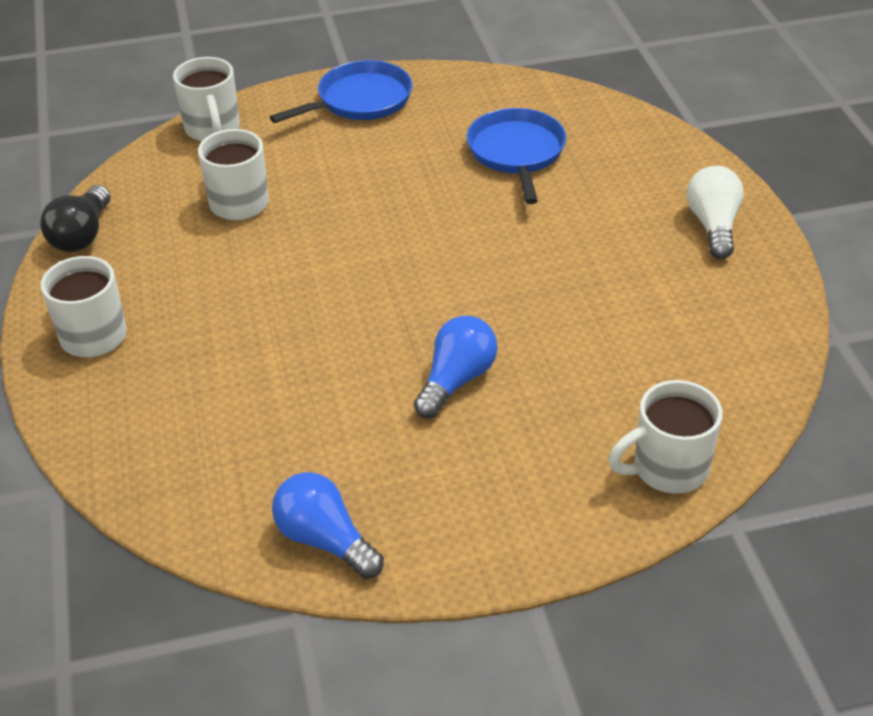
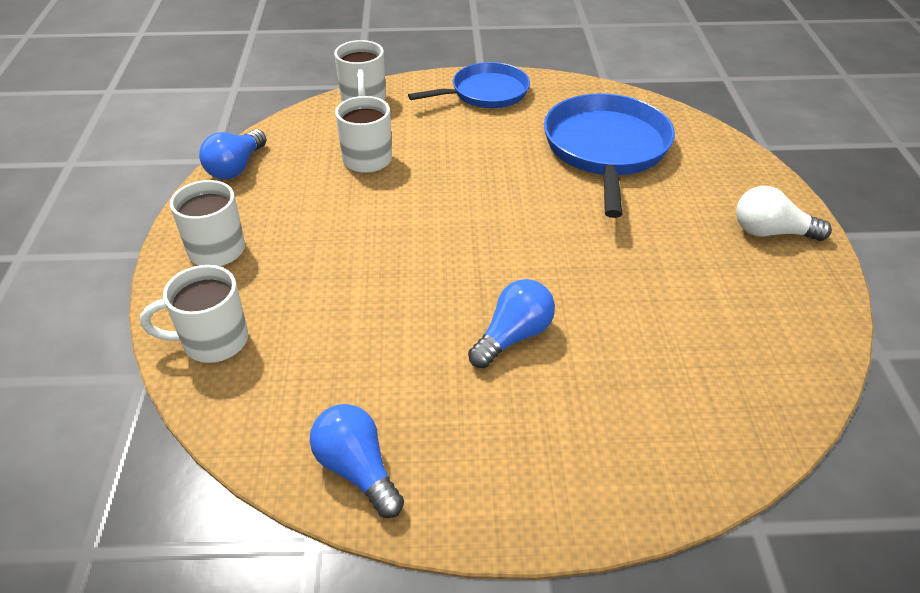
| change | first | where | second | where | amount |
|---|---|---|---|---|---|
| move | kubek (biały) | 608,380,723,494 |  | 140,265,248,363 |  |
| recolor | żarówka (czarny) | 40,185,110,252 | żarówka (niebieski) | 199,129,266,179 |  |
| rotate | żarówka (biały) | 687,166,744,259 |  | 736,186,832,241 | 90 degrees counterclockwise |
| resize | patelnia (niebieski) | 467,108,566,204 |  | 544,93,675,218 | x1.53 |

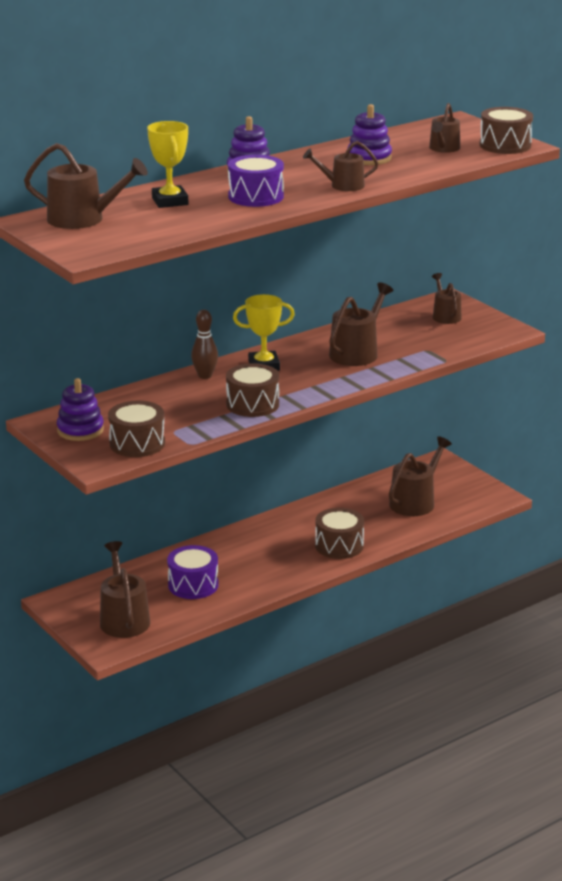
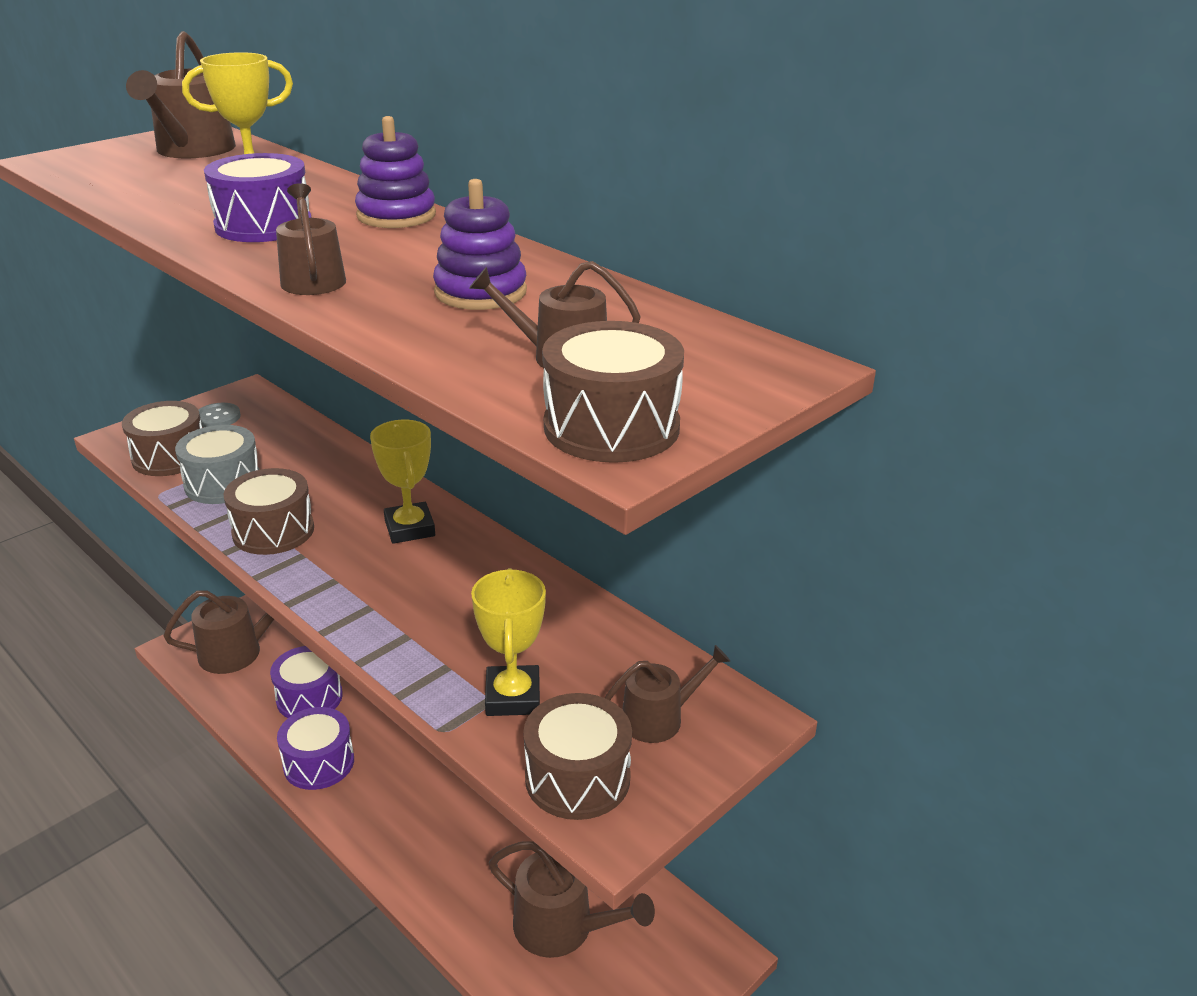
| change | first | where | second | where | amount |
|---|---|---|---|---|---|
| delete | kręgiel (brązowy) | 191,310,218,379 |  |  |  |
| delete | konewka (brązowy) | 329,282,393,366 |  |  |  |
| insert |  |  | bęben (szary) | 175,425,260,504 |  |
| insert |  |  | bęben (fioletowy) | 277,707,354,790 |  |
| insert |  |  | puchar (żółty) | 471,568,546,716 |  |
| move | bęben (brązowy) | 315,508,364,559 |  | 523,693,632,820 |  |
| replace | zabawka nakładanka (fioletowy) | 57,378,104,441 | guzik (szary) | 198,403,241,427 |  |

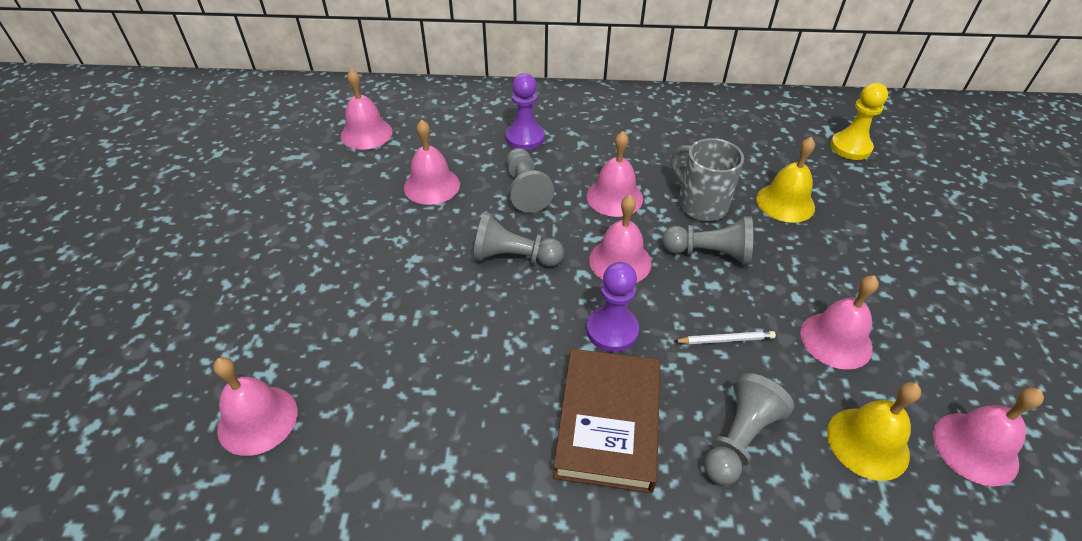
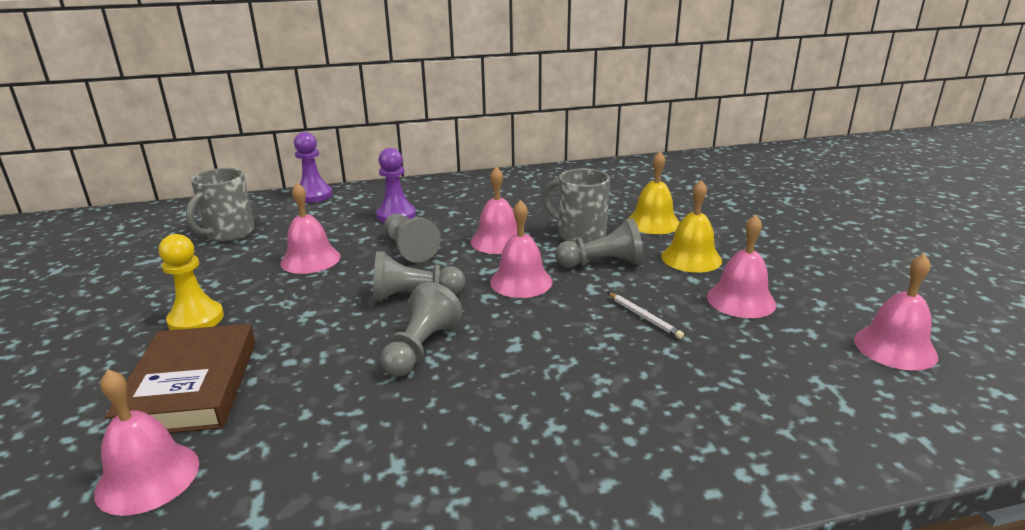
| change | first | where | second | where | amount |
|---|---|---|---|---|---|
| move | książka (brązowy) | 553,349,660,493 |  | 105,324,255,433 |  |
| move | pionek (fioletowy) | 586,262,639,352 |  | 294,132,333,203 |  |
| move | pionek (szary) | 704,373,794,485 |  | 380,282,462,377 |  |
| move | dzwonek (żółty) | 827,382,921,481 |  | 661,180,722,273 |  |
| move | pionek (żółty) | 830,83,888,160 |  | 159,234,224,330 |  |
| replace | dzwonek (różowy) | 341,69,393,150 | kubek (szary) | 186,168,255,242 |  |
| rotate | ołówek (biały) | 673,331,776,344 |  | 607,292,684,339 | 75 degrees clockwise |

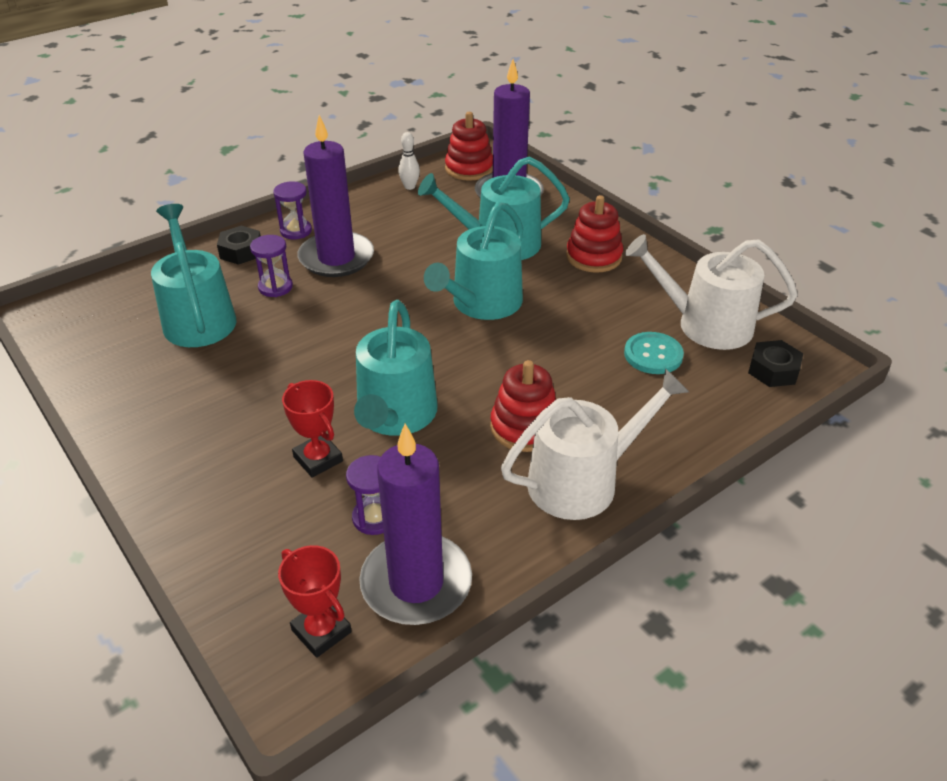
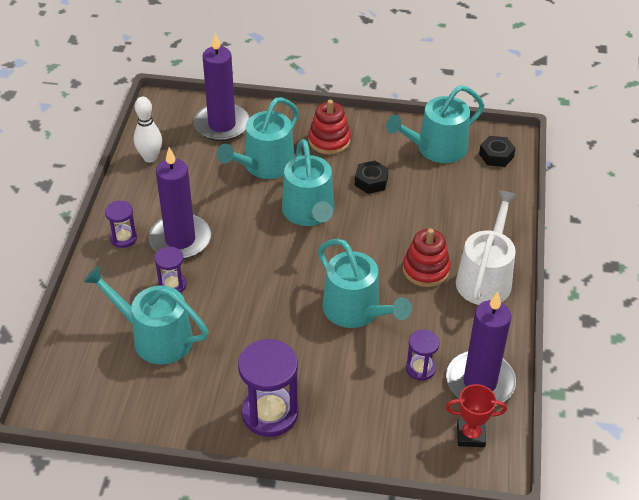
| change | first | where | second | where | amount |
|---|---|---|---|---|---|
| delete | puchar (czerwony) | 282,380,343,478 |  |  |  |
| delete | zabawka nakładanka (czerwony) | 445,112,493,181 |  |  |  |
| delete | guzik (turkusowy) | 624,332,684,374 |  |  |  |
| insert |  |  | klepsydra (fioletowy) | 238,339,298,437 |  |
| move | nakrętka (czarny) | 217,226,261,265 |  | 355,161,389,194 |  |
| recolor | konewka (biały) | 625,234,798,350 | konewka (turkusowy) | 386,85,485,163 |  |
| resize | kręgiel (biały) | 398,132,420,190 |  | 134,97,162,162 | x1.53 |

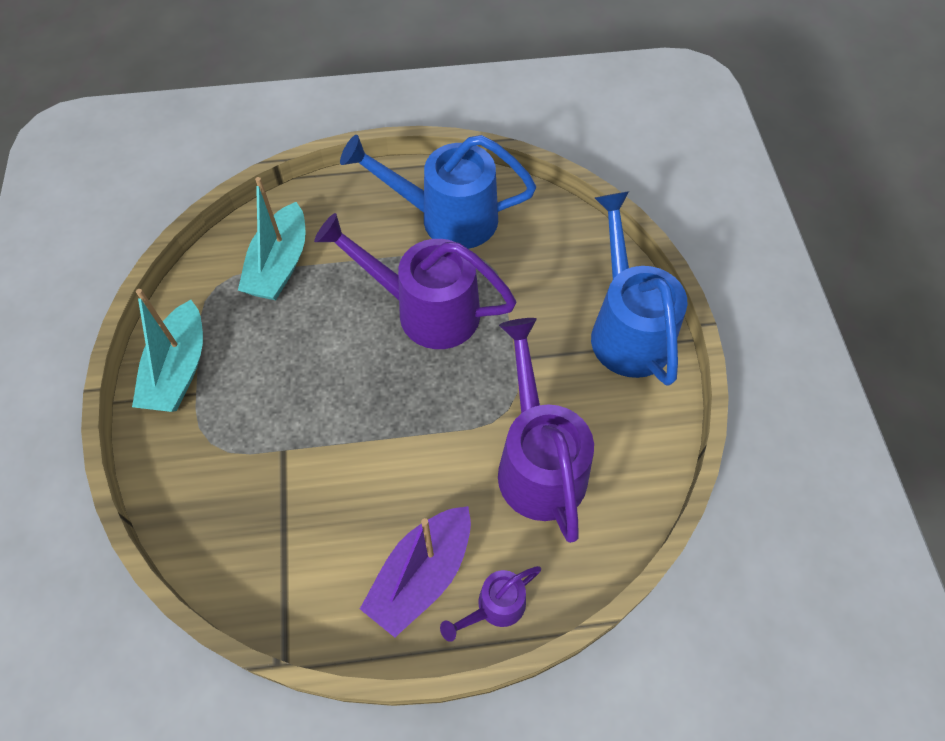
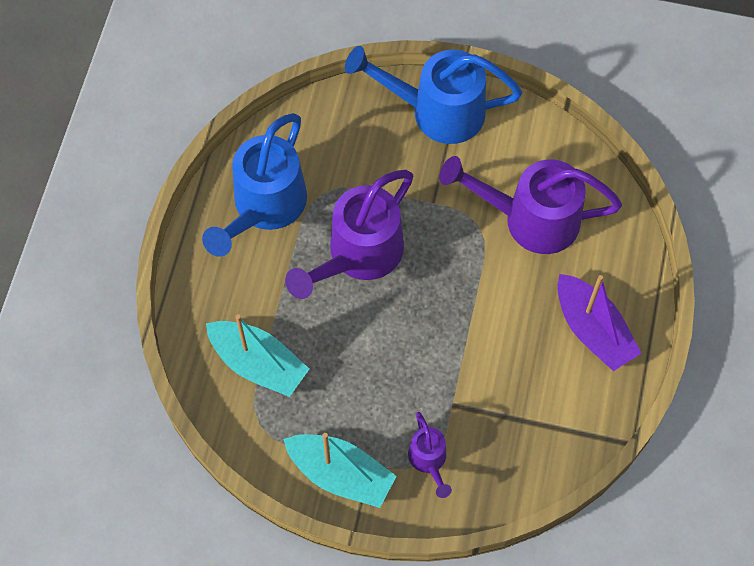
| change | first | where | second | where | amount |
|---|---|---|---|---|---|
| move | konewka (fioletowy) | 440,566,541,642 |  | 408,412,452,498 |  |

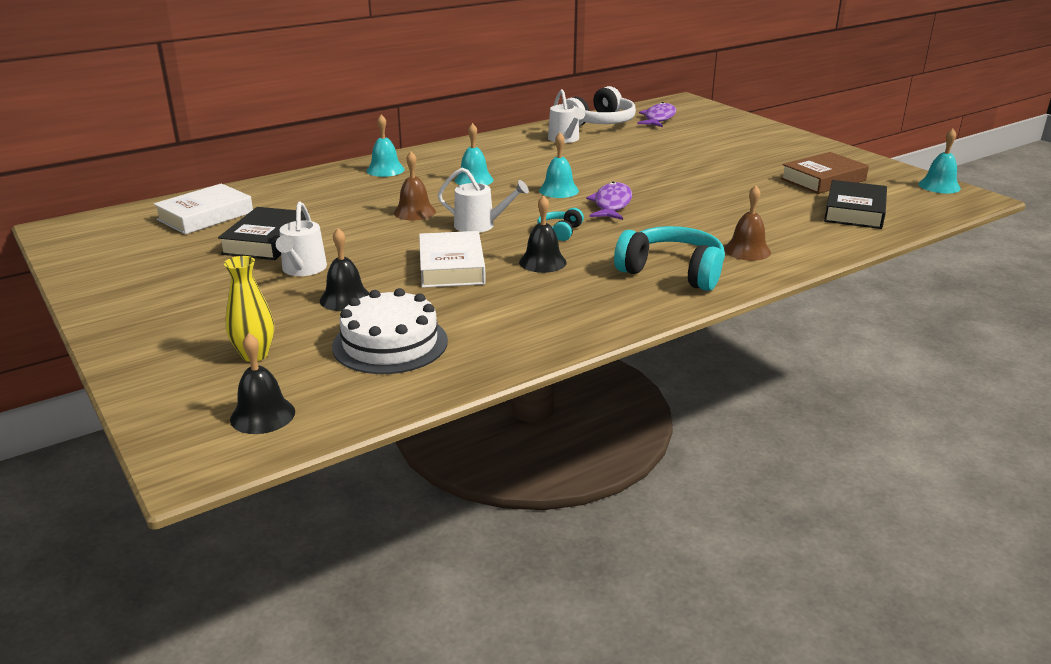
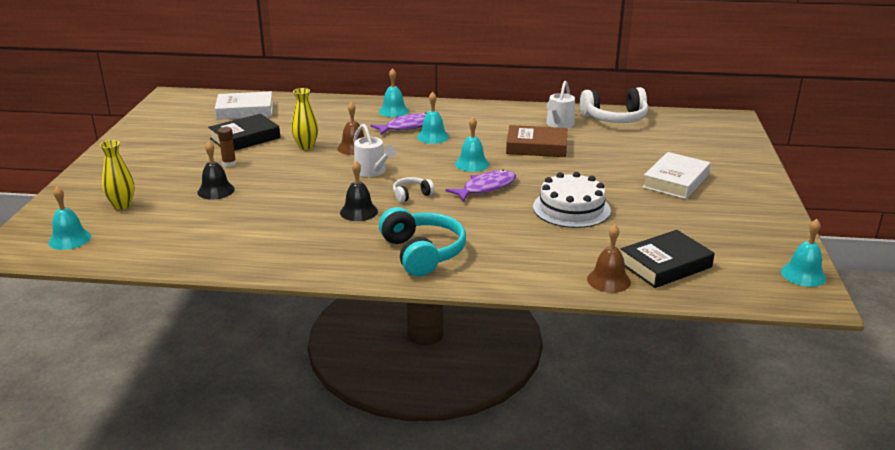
| change | first | where | second | where | amount |
|---|---|---|---|---|---|
| insert |  |  | wazon (żółty) | 292,88,318,150 |  |
| move | tort (biały) | 332,288,448,374 |  | 533,172,611,228 |  |
| move | książka (biały) | 419,231,486,288 |  | 642,152,710,199 |  |
| move | ryba (fioletowy) | 637,102,676,127 |  | 370,112,427,135 |  |
| move | dzwonek (brązowy) | 724,185,771,261 |  | 587,224,631,293 |  |
| move | książka (brązowy) | 780,152,869,194 |  | 506,125,567,157 |  |
| replace | konewka (biały) | 276,201,327,276 | klej w sztyfcie (brązowy) | 218,127,236,167 |  |
| recolor | dzwonek (czarny) | 230,333,295,434 | dzwonek (turkusowy) | 49,186,91,250 |  |
| recolor | słuchawki (turkusowy) | 537,208,584,241 | słuchawki (biały) | 393,177,434,203 |  |

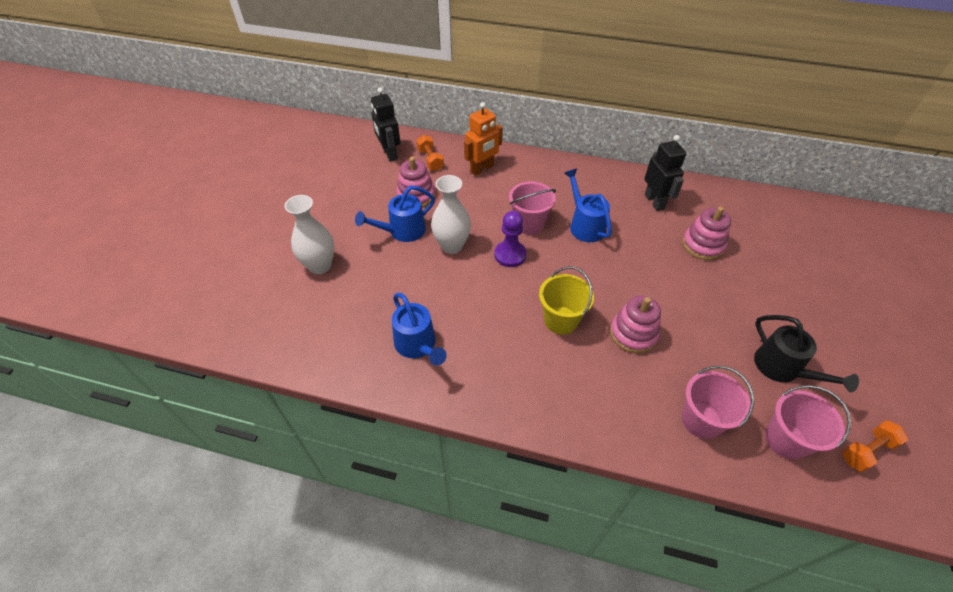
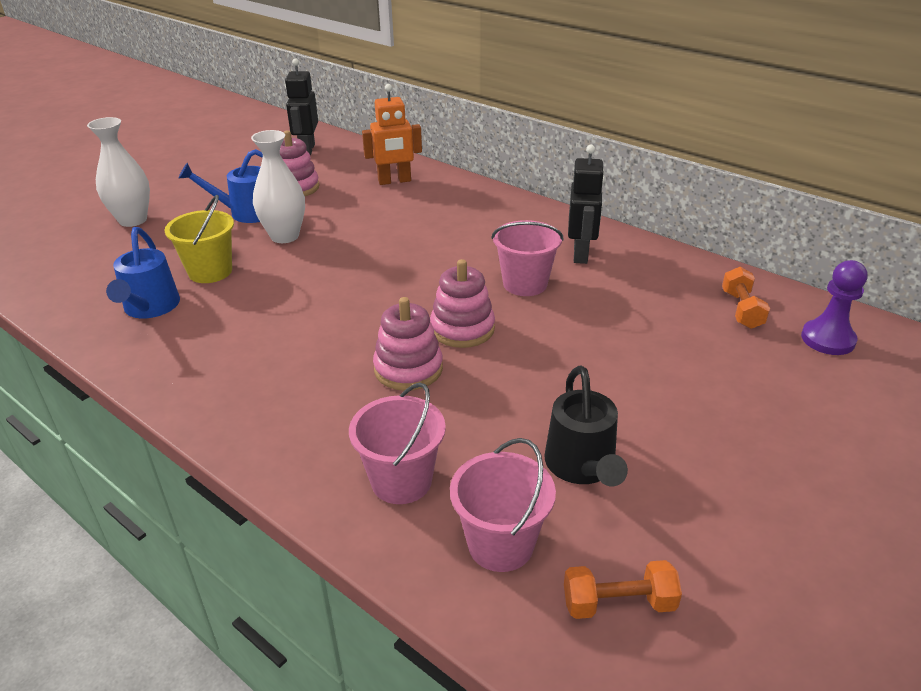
| change | first | where | second | where | amount |
|---|---|---|---|---|---|
| delete | konewka (niebieski) | 564,168,612,242 |  |  |  |
| move | hantel (pomarańczowy) | 416,135,444,171 |  | 722,267,770,329 |  |
| move | pionek (fioletowy) | 494,211,527,267 |  | 801,260,868,355 |  |
| move | wiadro (różowy) | 509,181,556,235 |  | 491,220,564,296 |  |
| move | wiadro (żółty) | 539,267,594,335 |  | 164,195,234,283 |  |
| move | zabawka nakładanka (różowy) | 682,206,731,260 |  | 430,259,495,348 |  |

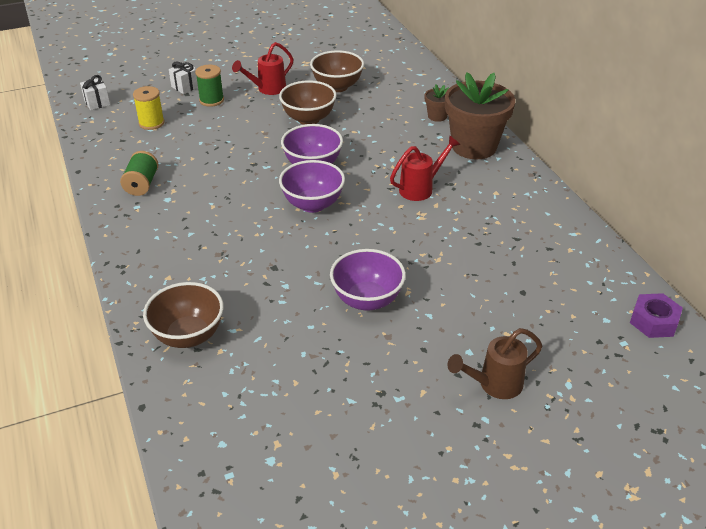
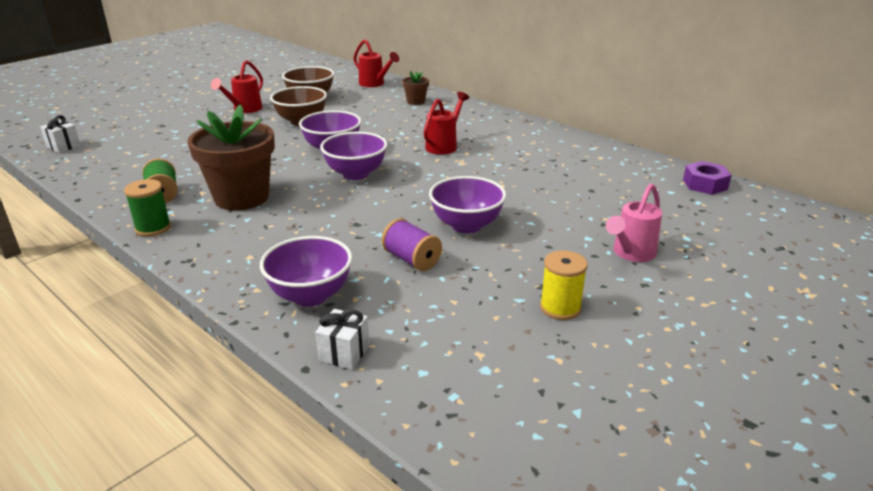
| change | first | where | second | where | amount |
|---|---|---|---|---|---|
| insert |  |  | konewka (czerwony) | 353,39,399,87 |  |
| insert |  |  | szpulka (fioletowy) | 381,218,442,271 |  |
| move | szpulka (żółty) | 133,86,165,130 |  | 540,250,588,320 |  |
| move | prezent (biały) | 169,62,198,94 |  | 315,309,370,369 |  |
| move | szpulka (zielony) | 195,65,224,107 |  | 124,179,171,236 |  |
| move | doniczka (brązowy) | 445,72,515,159 |  | 188,104,275,211 |  |
| recolor | miska (brązowy) | 143,282,224,348 | miska (fioletowy) | 260,236,352,306 |  |
| recolor | konewka (brązowy) | 448,328,542,399 | konewka (różowy) | 606,183,662,262 |  |

